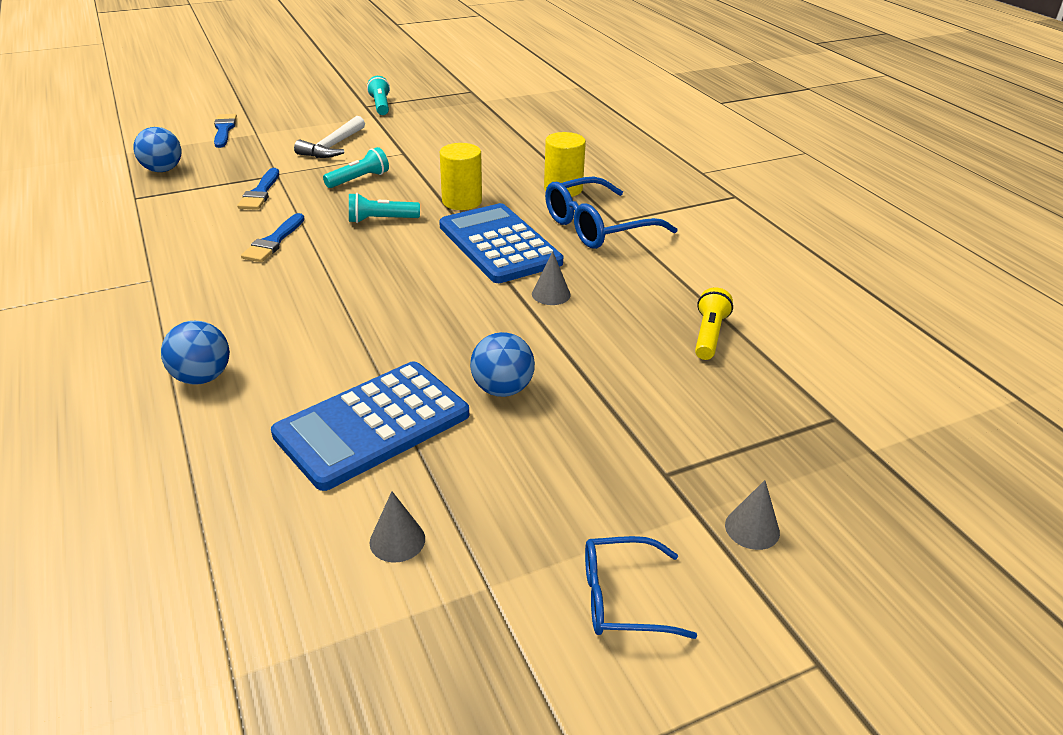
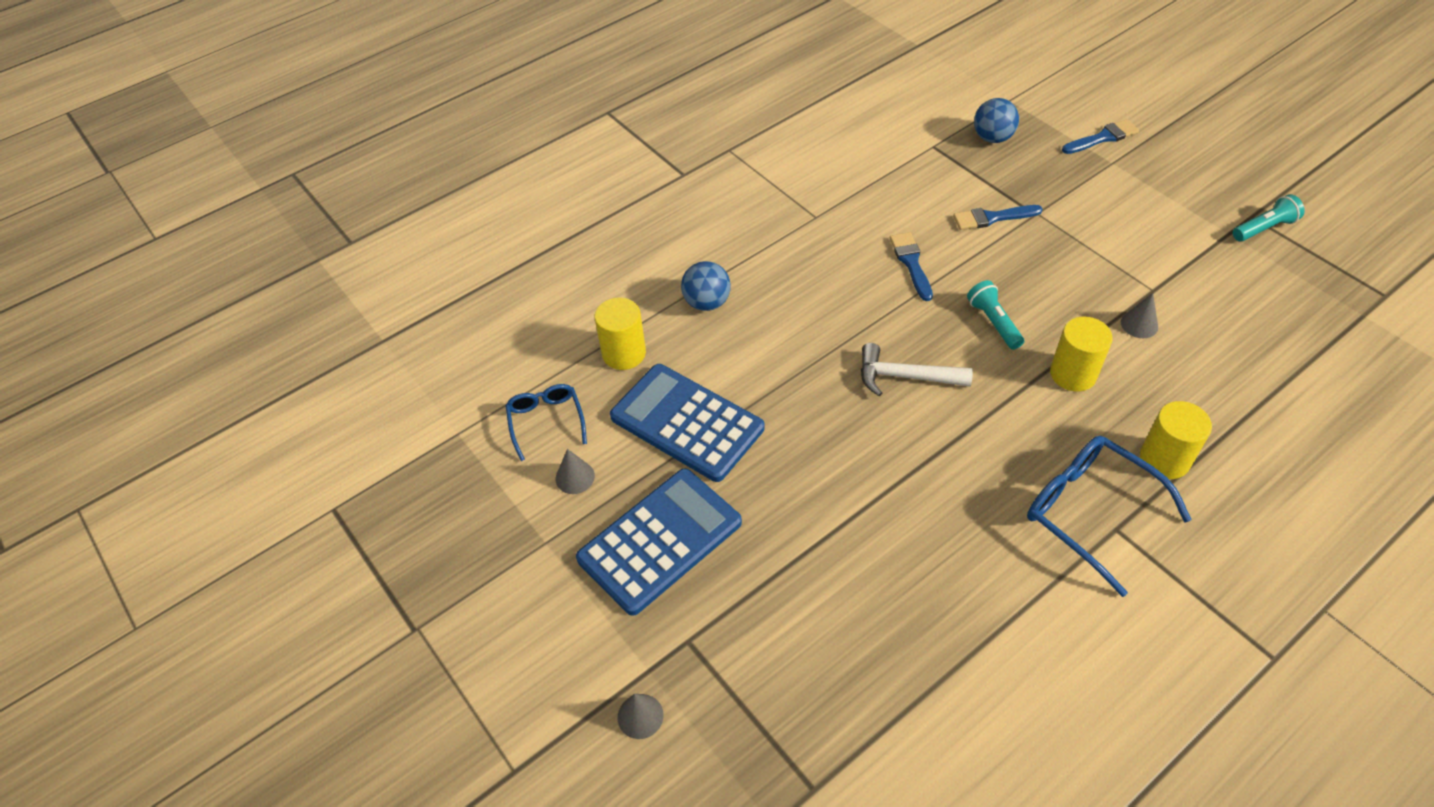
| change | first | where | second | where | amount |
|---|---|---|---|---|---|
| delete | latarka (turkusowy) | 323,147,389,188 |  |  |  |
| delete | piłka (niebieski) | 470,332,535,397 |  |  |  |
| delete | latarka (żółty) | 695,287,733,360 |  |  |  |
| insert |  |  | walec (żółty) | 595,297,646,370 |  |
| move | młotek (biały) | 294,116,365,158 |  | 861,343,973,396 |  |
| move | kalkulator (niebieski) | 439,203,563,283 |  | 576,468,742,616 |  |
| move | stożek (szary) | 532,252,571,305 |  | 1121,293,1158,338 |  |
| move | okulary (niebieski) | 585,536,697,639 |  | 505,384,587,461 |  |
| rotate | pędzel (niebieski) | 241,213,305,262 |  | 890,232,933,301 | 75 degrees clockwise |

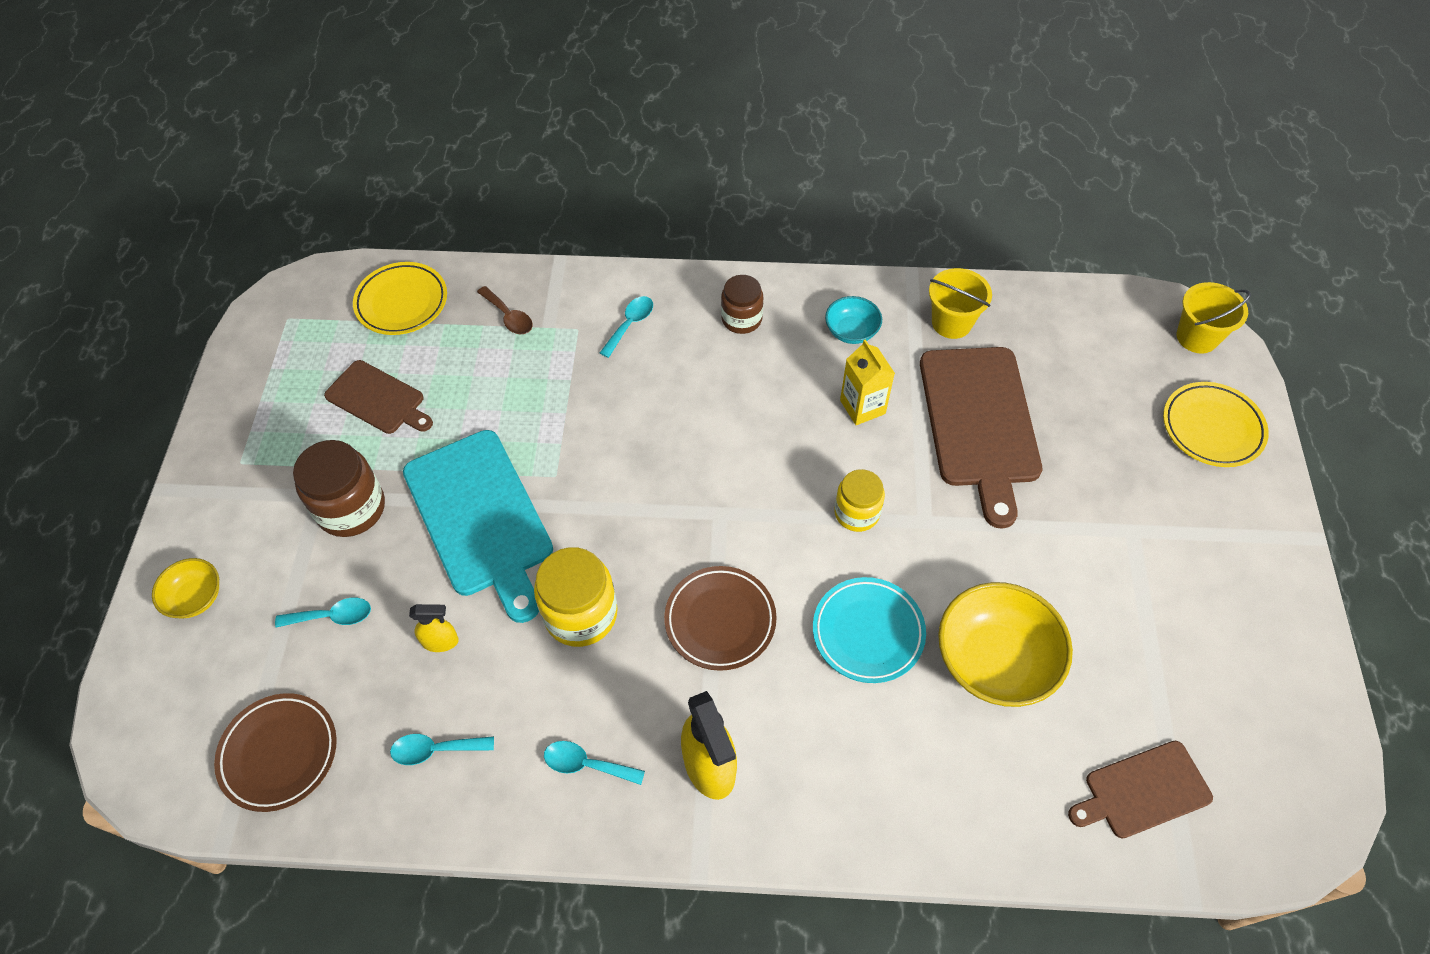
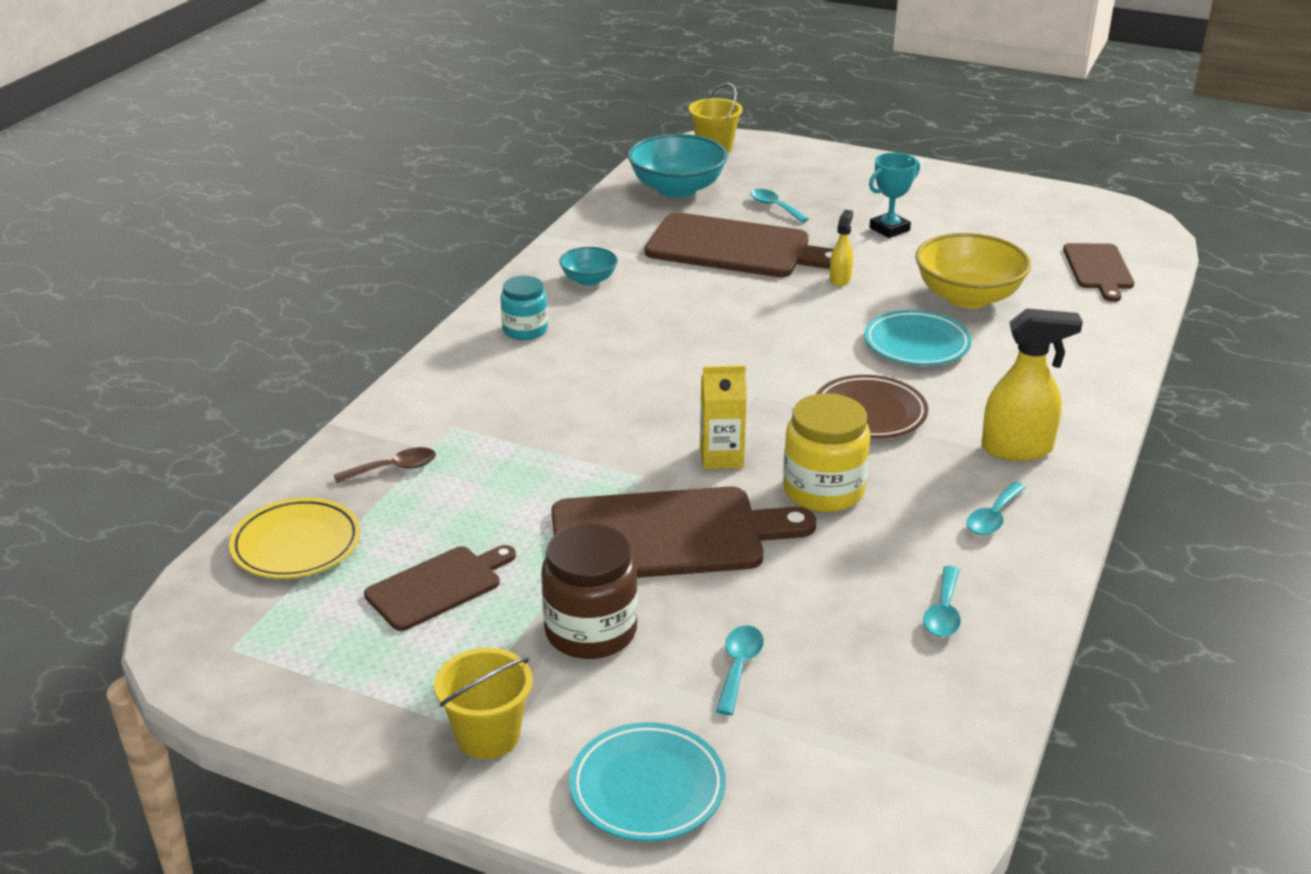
| change | first | where | second | where | amount |
|---|---|---|---|---|---|
| delete | talerz (brązowy) | 214,693,337,812 |  |  |  |
| delete | słoik (żółty) | 834,469,885,532 |  |  |  |
| delete | talerz (żółty) | 1163,382,1269,467 |  |  |  |
| insert |  |  | miska (turkusowy) | 628,134,728,198 |  |
| insert |  |  | puchar (turkusowy) | 869,153,920,238 |  |
| move | spryskiwacz (żółty) | 409,604,459,652 |  | 830,210,853,286 |  |
| move | łyżka (turkusowy) | 600,296,653,358 |  | 750,189,809,223 |  |
| move | karton mleka (żółty) | 840,340,895,425 |  | 700,365,747,469 |  |
| move | wiadro (żółty) | 929,268,992,339 |  | 434,648,533,759 |  |
| replace | miska (żółty) | 152,558,219,618 | talerz (turkusowy) | 569,722,726,841 |  |
| recolor | deska do krojenia (turkusowy) | 403,430,553,623 | deska do krojenia (brązowy) | 551,486,816,578 |  |
| recolor | słoik (brązowy) | 721,275,763,334 | słoik (turkusowy) | 500,276,548,340 |  |

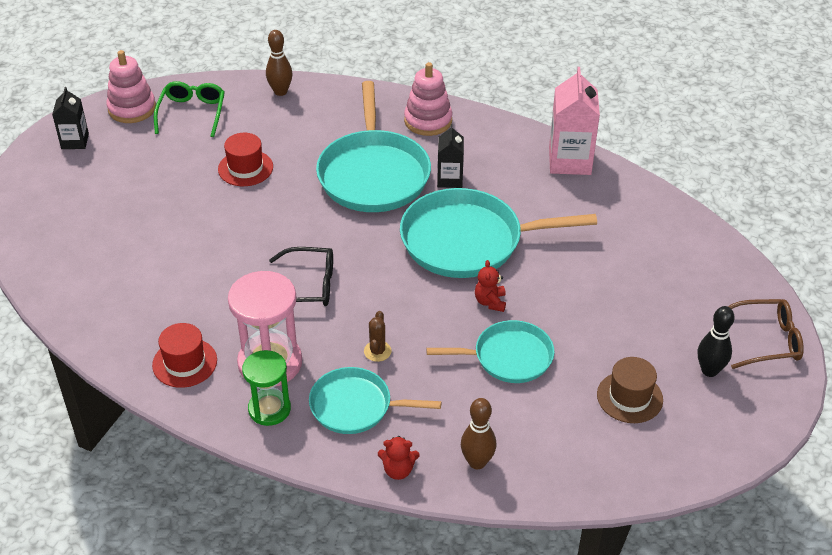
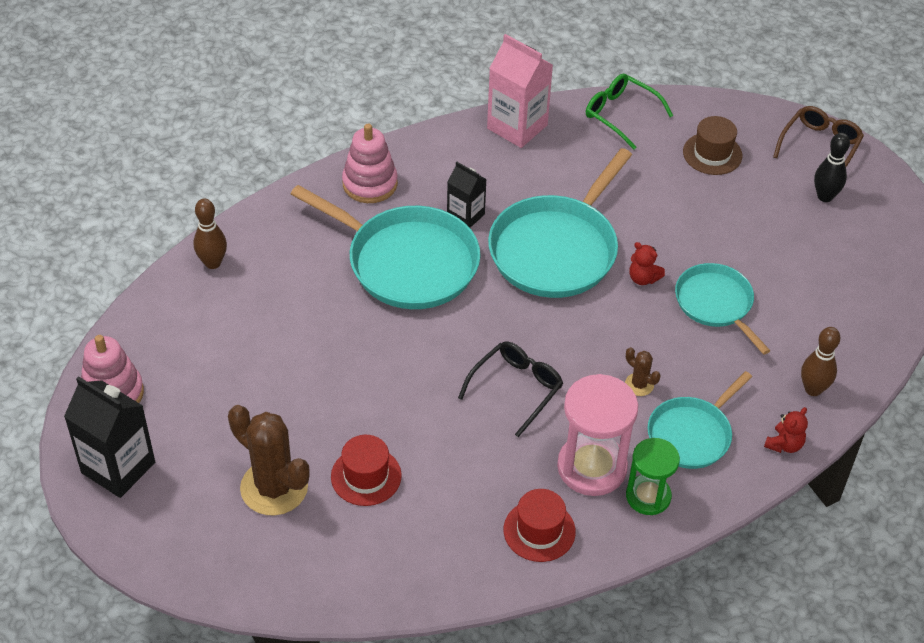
| change | first | where | second | where | amount |
|---|---|---|---|---|---|
| insert |  |  | kaktus (brązowy) | 228,405,310,516 |  |
| move | okulary (zielony) | 154,81,225,137 |  | 586,74,673,150 |  |
| move | kapelusz (czerwony) | 218,133,273,186 |  | 331,435,402,506 |  |
| move | kapelusz (brązowy) | 597,357,663,423 |  | 683,116,742,175 |  |
| rotate | patelnia (turkusowy) | 426,320,555,383 |  | 675,263,770,355 | 60 degrees counterclockwise |
| resize | karton mleka (czarny) | 52,87,89,149 |  | 64,376,155,498 | x1.68 |

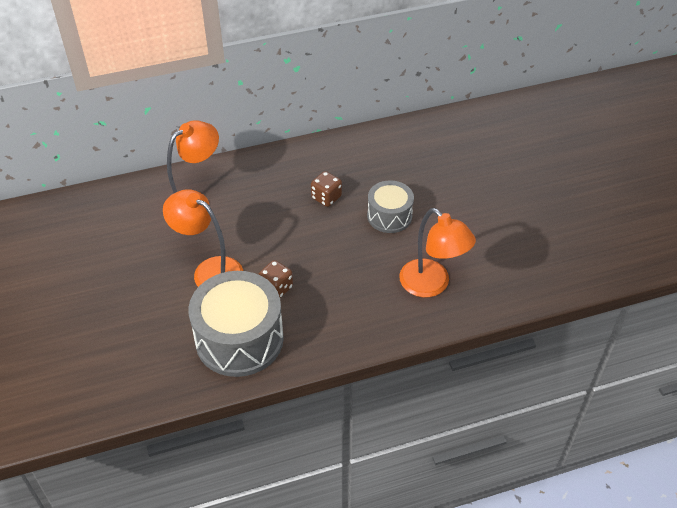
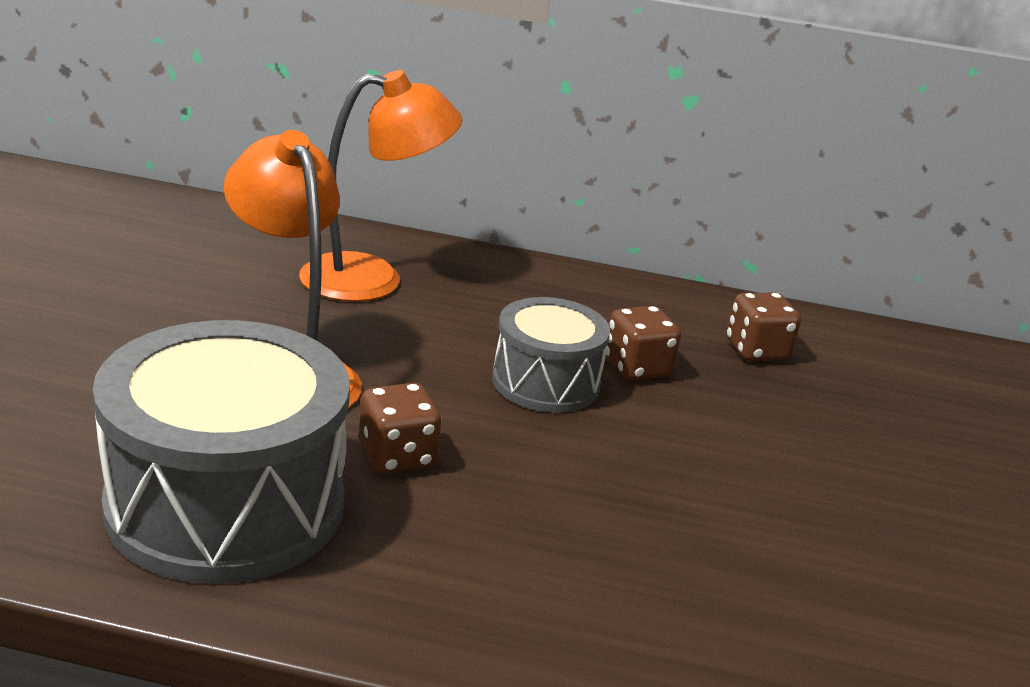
| change | first | where | second | where | amount |
|---|---|---|---|---|---|
| delete | lampka (pomarańczowy) | 399,208,476,297 |  |  |  |
| insert |  |  | kostka do gry (brązowy) | 727,293,801,361 |  |
| move | bęben (szary) | 367,181,414,233 |  | 492,297,610,413 |  |

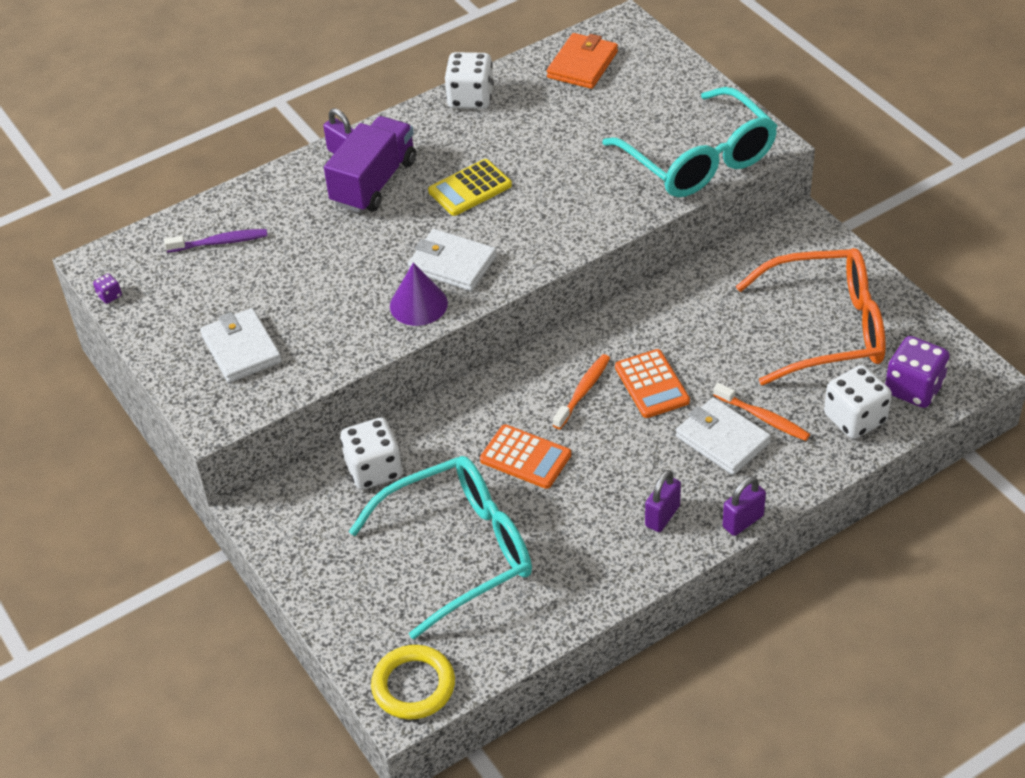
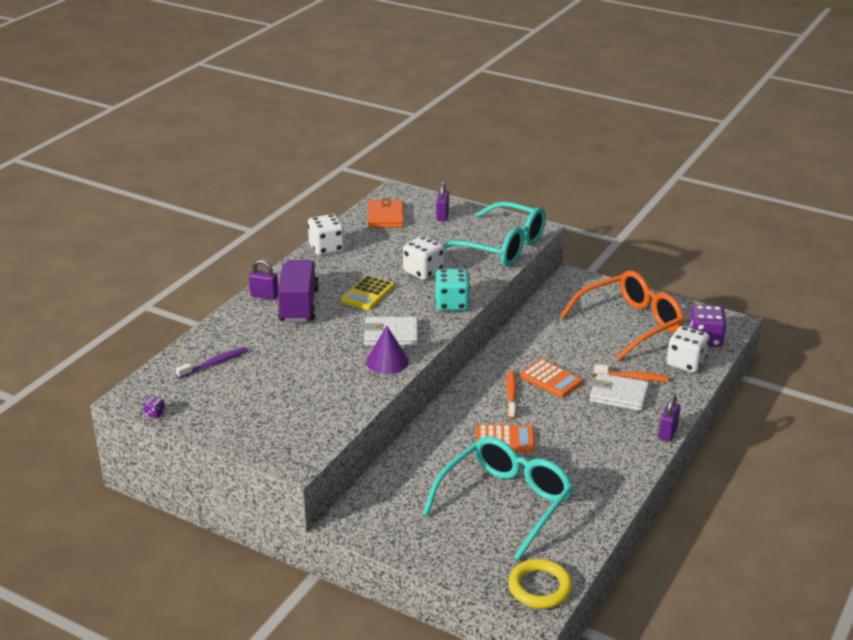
| change | first | where | second | where | amount |
|---|---|---|---|---|---|
| delete | portfel (biały) | 200,308,282,383 |  |  |  |
| insert |  |  | kostka do gry (turkusowy) | 435,269,470,311 |  |
| move | kostka do gry (biały) | 340,417,402,490 |  | 403,236,444,280 |  |
| move | kłódka (fioletowy) | 645,470,681,532 |  | 436,181,449,221 |  |

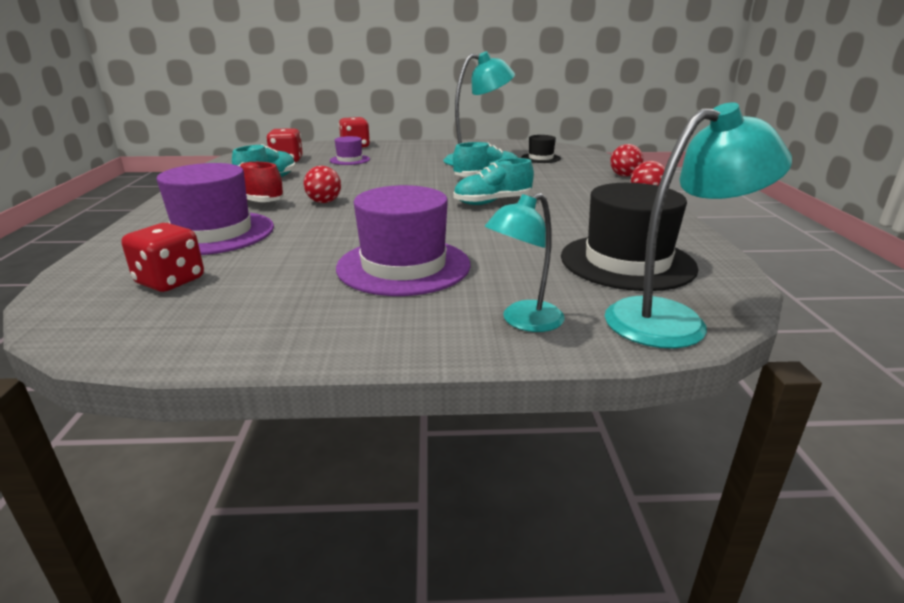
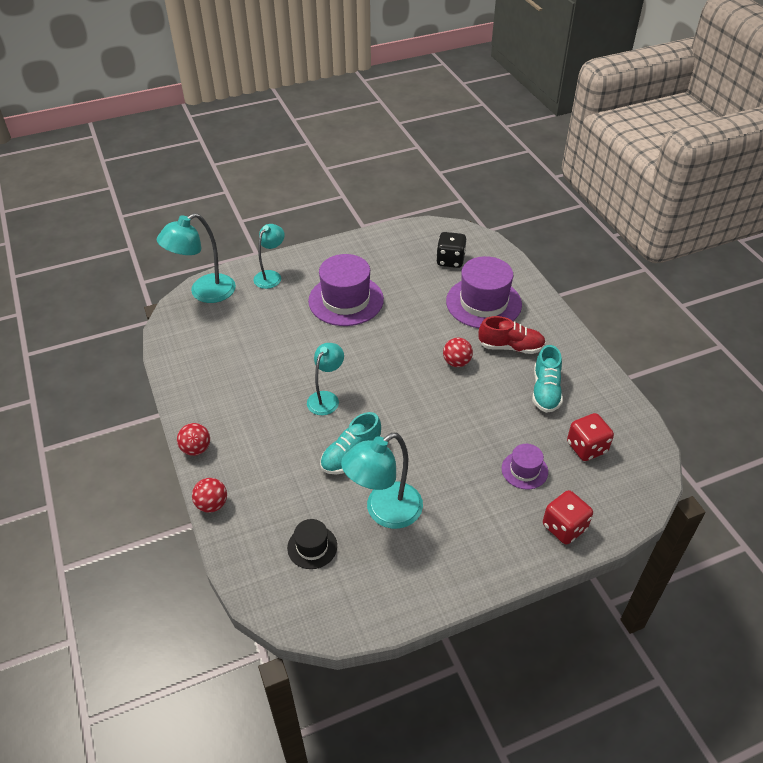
| change | first | where | second | where | amount |
|---|---|---|---|---|---|
| delete | kapelusz (czarny) | 561,183,698,291 |  |  |  |
| replace | but (turkusowy) | 454,158,534,205 | lampka (turkusowy) | 307,343,344,415 |  |
| recolor | kostka do gry (czerwony) | 121,223,204,292 | kostka do gry (czarny) | 436,232,466,268 |  |

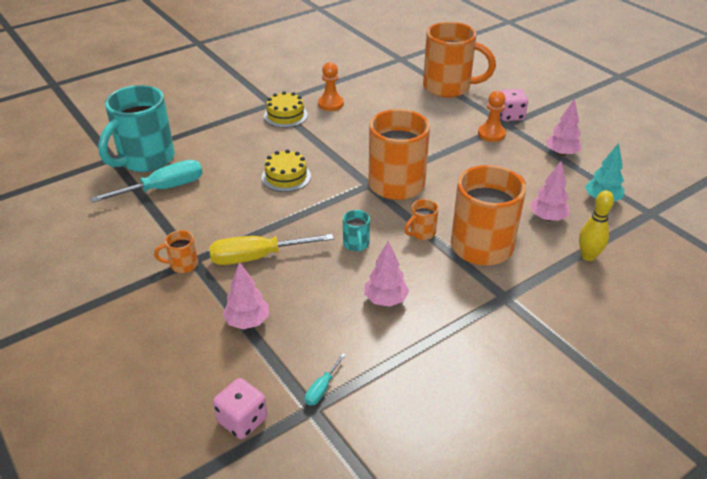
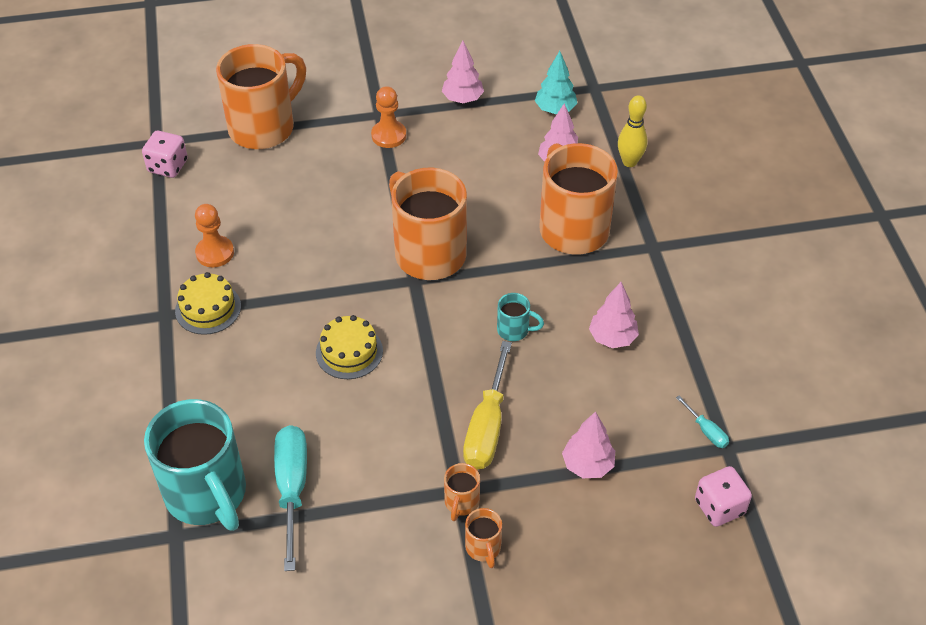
| change | first | where | second | where | amount |
|---|---|---|---|---|---|
| move | kubek (pomarańczowy) | 404,199,439,240 |  | 465,508,502,568 |  |
| move | kostka do gry (różowy) | 500,89,528,121 |  | 142,131,188,178 |  |

